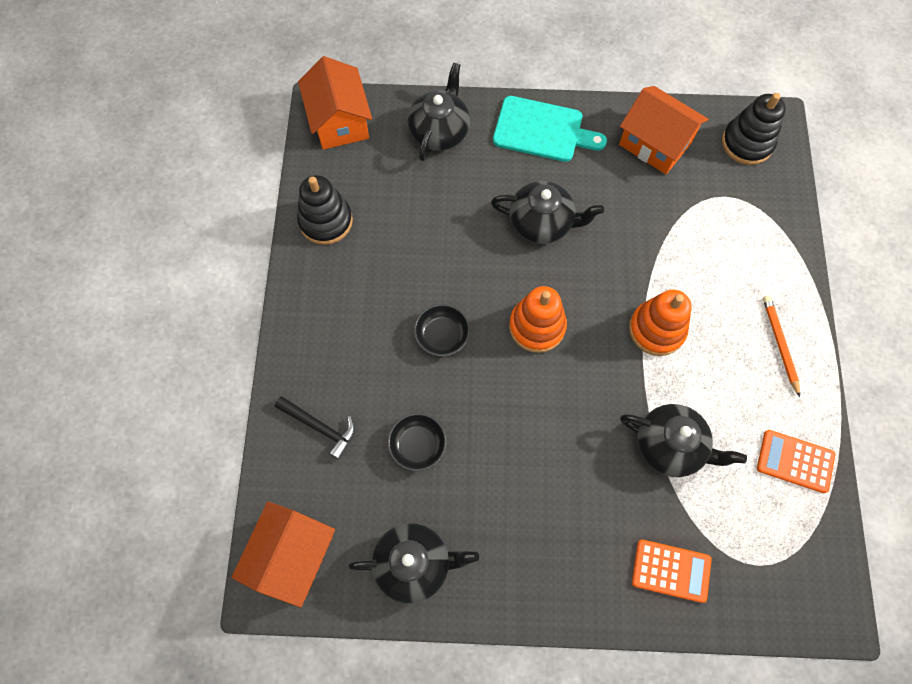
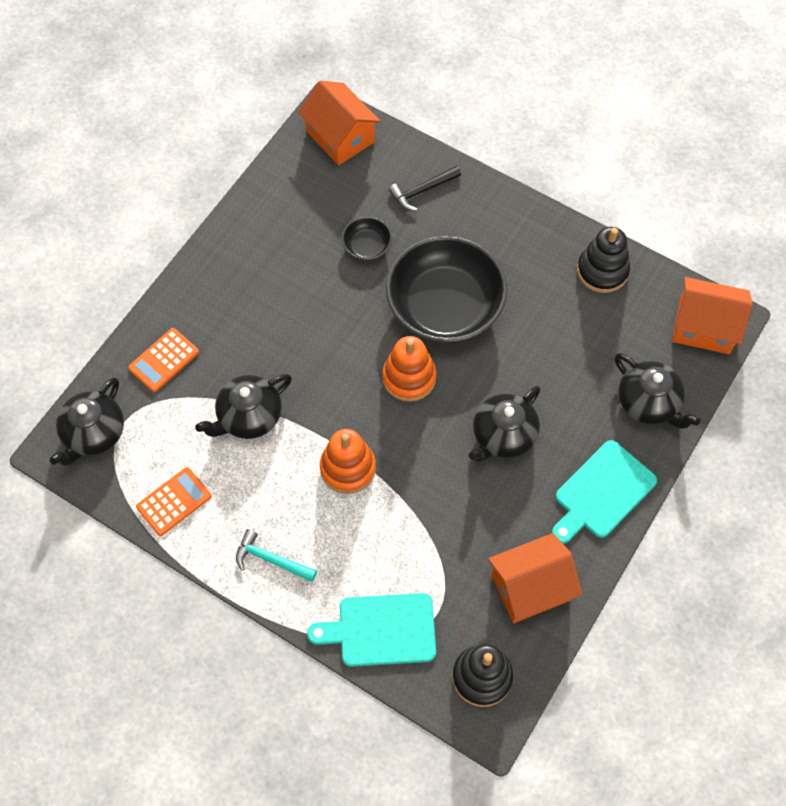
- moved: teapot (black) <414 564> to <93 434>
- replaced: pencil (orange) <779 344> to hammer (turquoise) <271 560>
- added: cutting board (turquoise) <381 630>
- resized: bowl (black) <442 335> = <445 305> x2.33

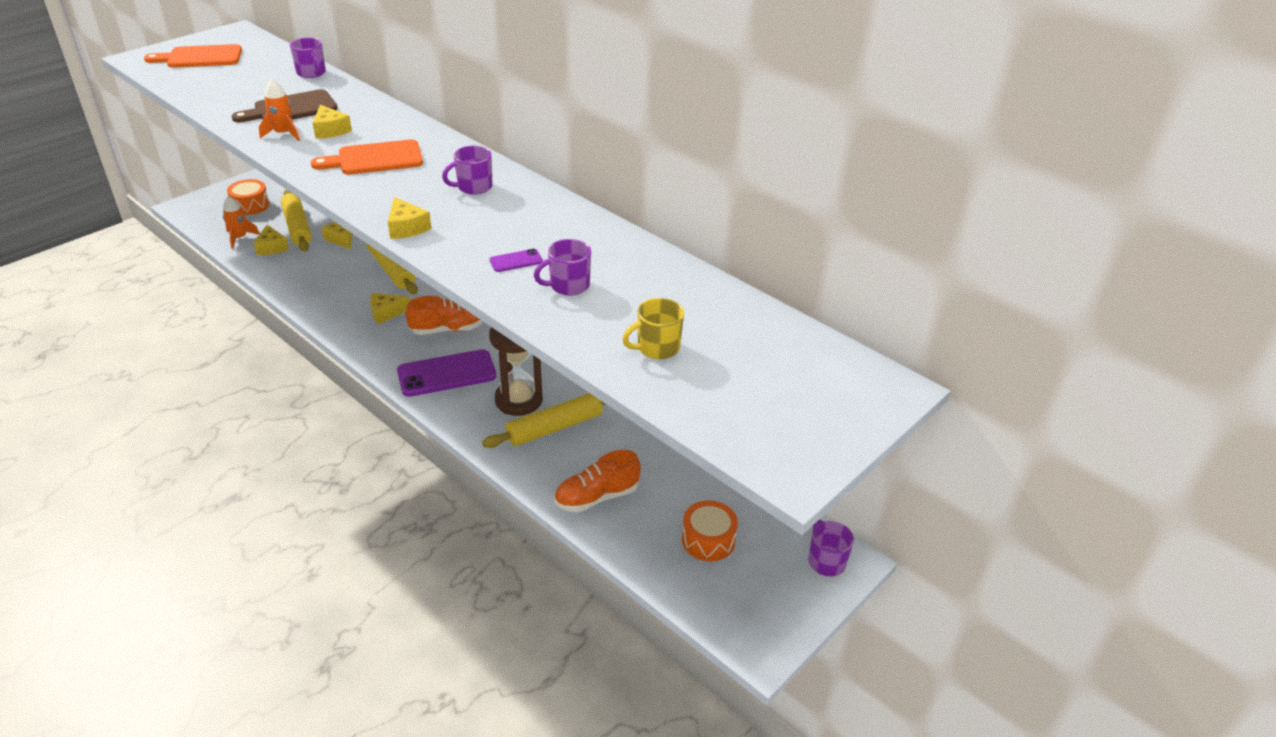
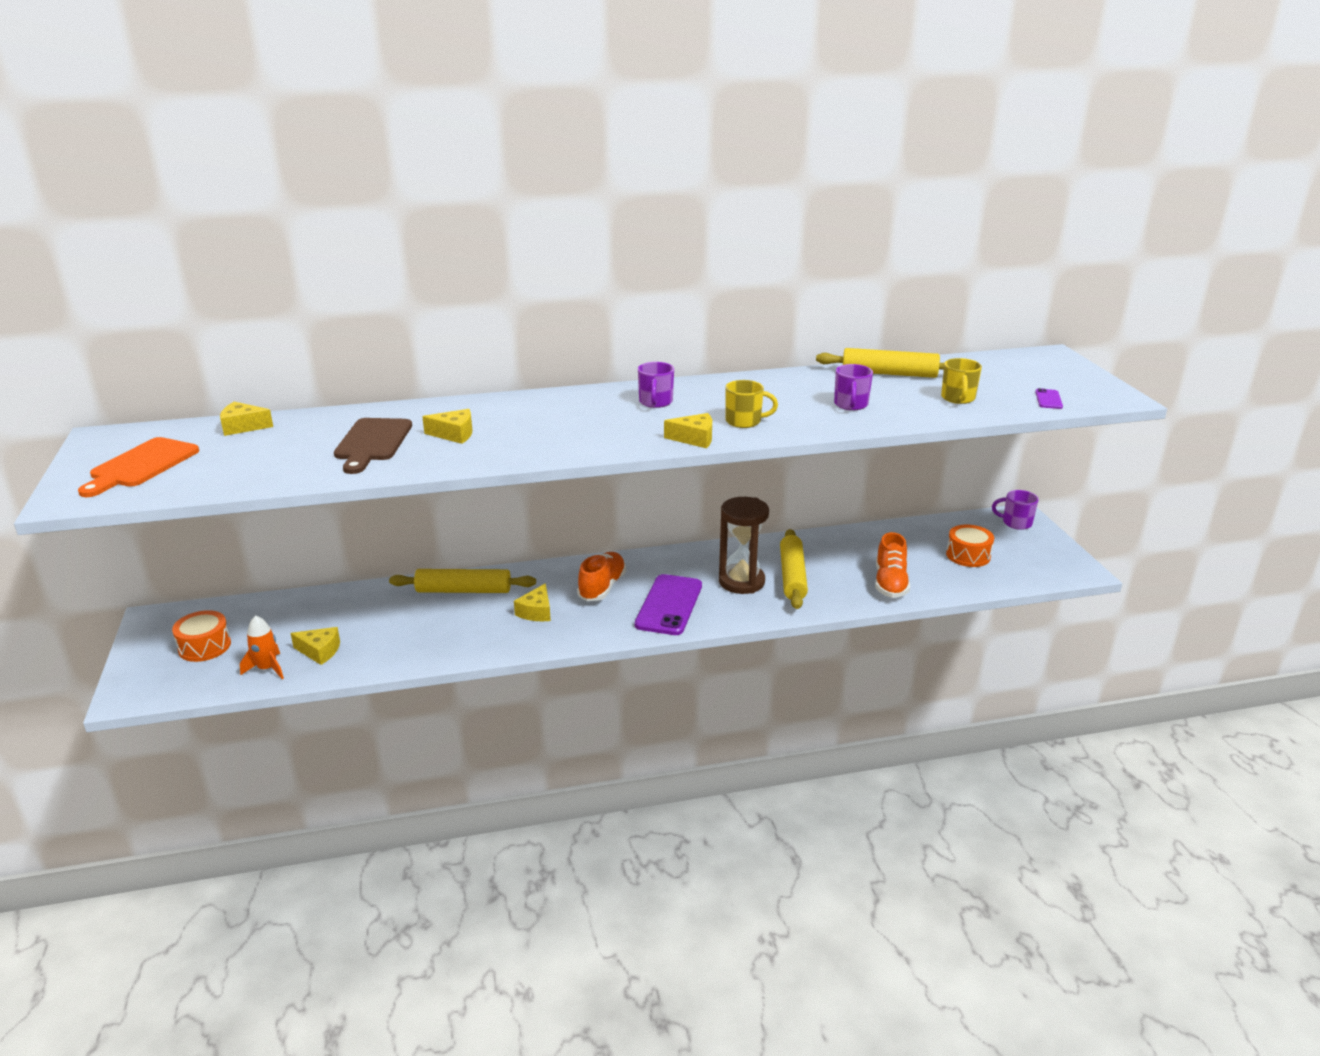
- moved: cheese (yellow) <341 239> to <243 427>
- added: mug (yellow) <744 421>
- moved: rolling pin (yellow) <298 227> to <889 373>
- moved: phone (purple) <516 261> to <1048 399>
- removed: rocket (orange) <283 134>
- removed: mug (purple) <311 73>
- removed: cutting board (orange) <375 159>

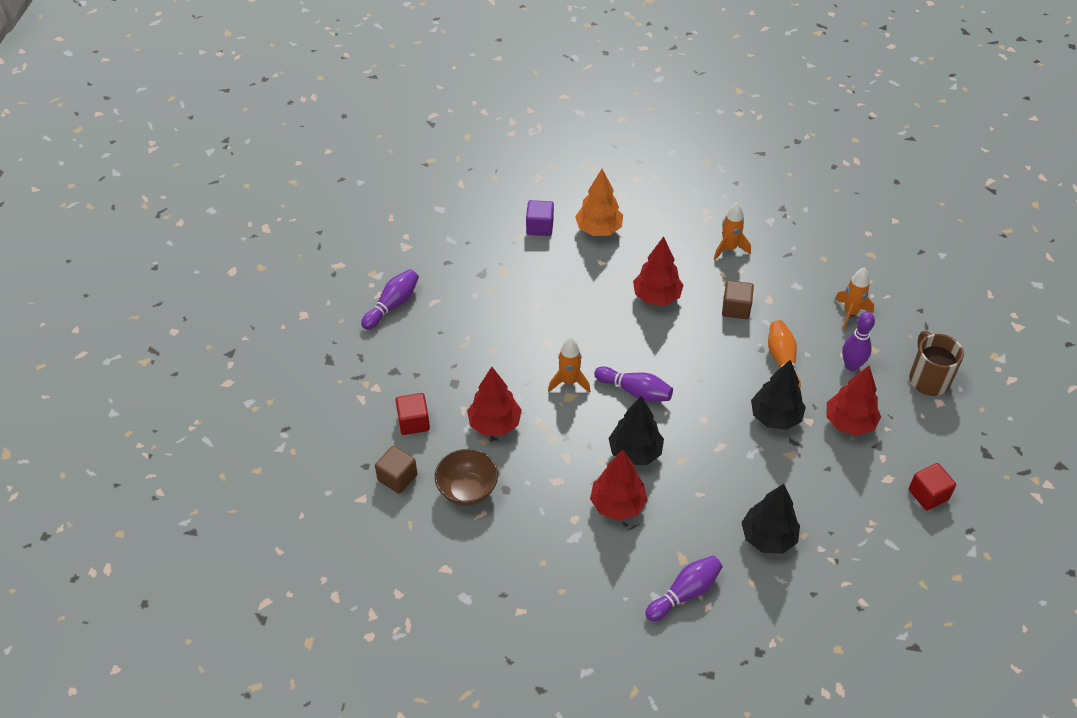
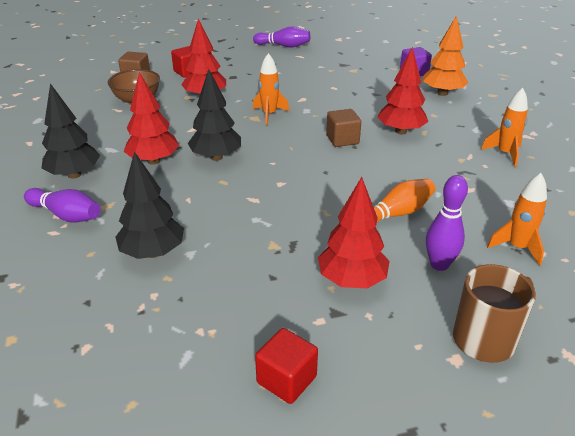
- moved: tree (black) <775 417> to <74 174>
- moved: cube (brown) <736 308> to <342 139>
- removed: bowling pin (purple) <635 391>

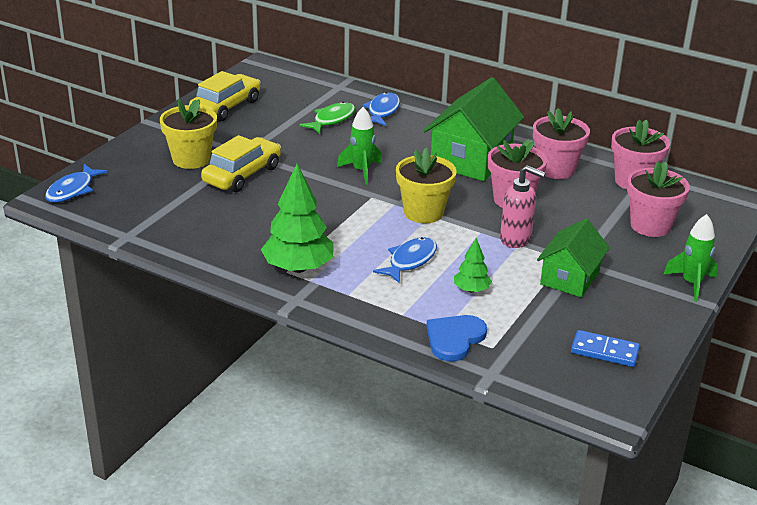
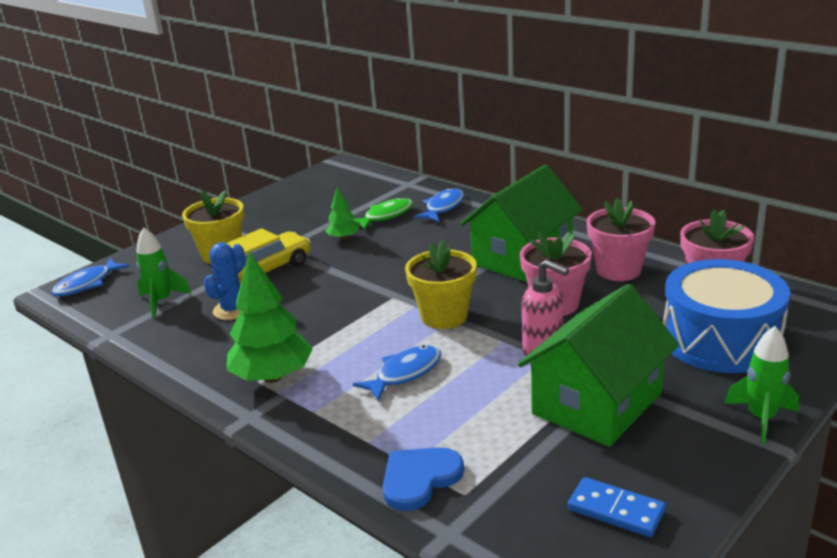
- moved: rocket (green) <361 171> to <161 301>
- added: cactus (blue) <233 310>
- moved: tree (green) <471 290> to <343 238>
- resized: house (green) <570 278> = <597 403> x1.57
- replaced: flower pot (pink) <650 226> to drum (blue) <721 340>
- removed: car (yellow) <226 107>

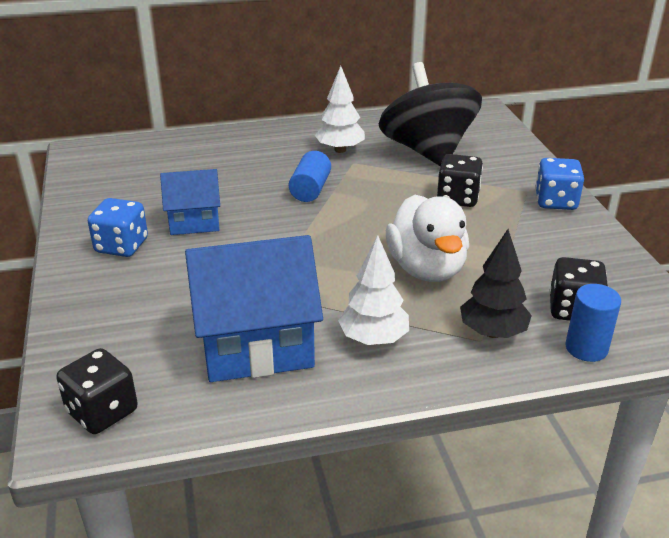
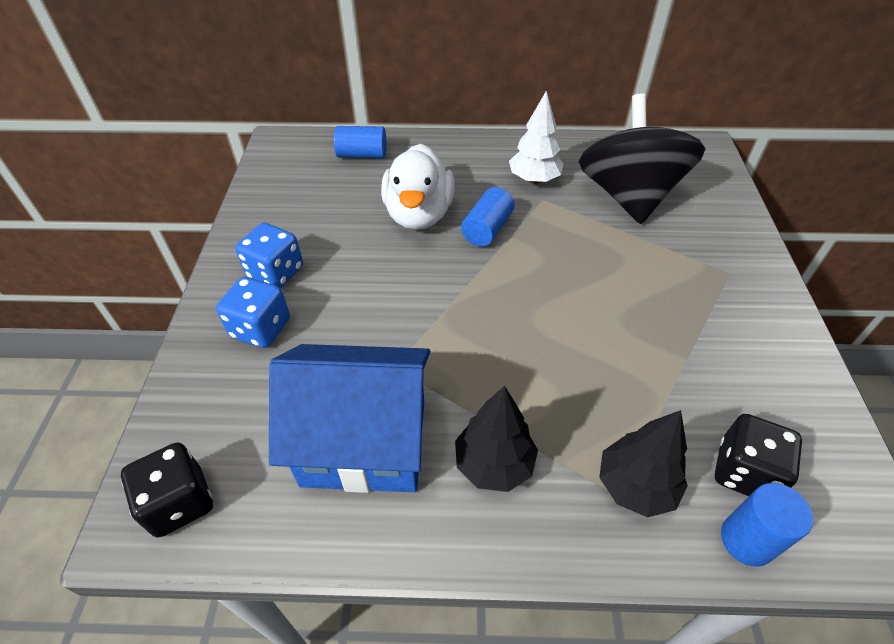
- moved: dice (blue) <555 201> to <260 328>
- added: cylinder (blue) <362 155>
- moved: duck (white) <426 269> to <419 214>
- recoloured: tree (white) <373 339> to tree (black) <494 464>
- removed: house (blue) <194 221>
- removed: dice (black) <457 198>

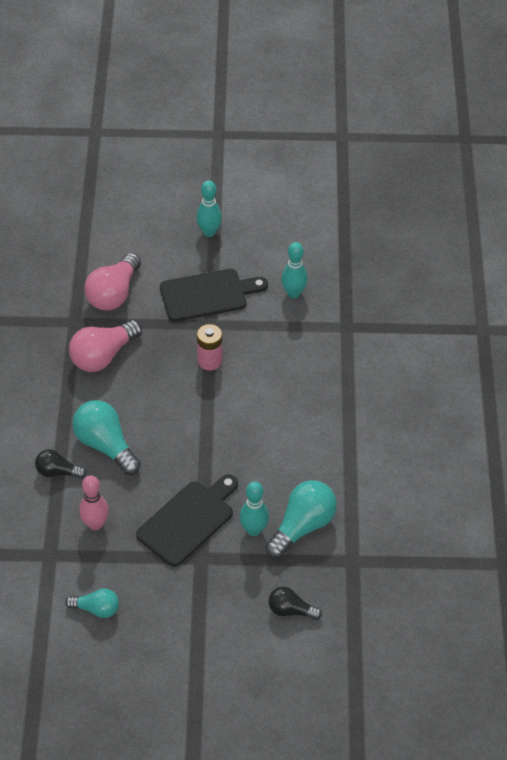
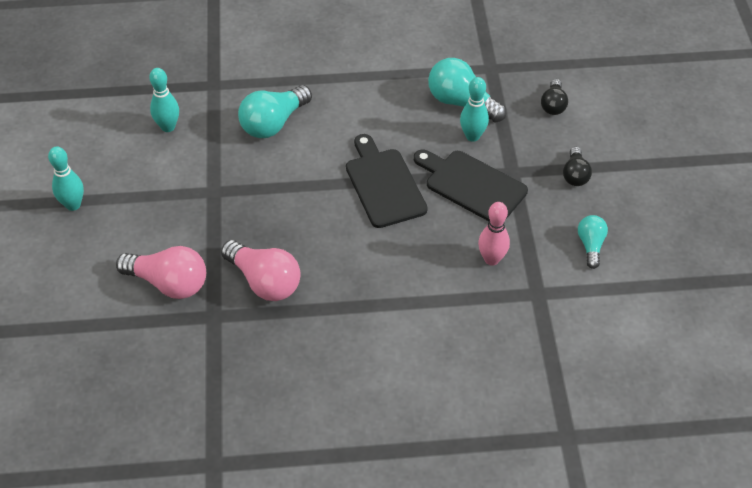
- moved: light bulb (turquoise) <105 445> to <273 123>
- moved: cutting board (black) <207 295> to <384 184>
- moved: light bulb (black) <57 472> to <575 175>
- removed: battery (pink) <210 361>

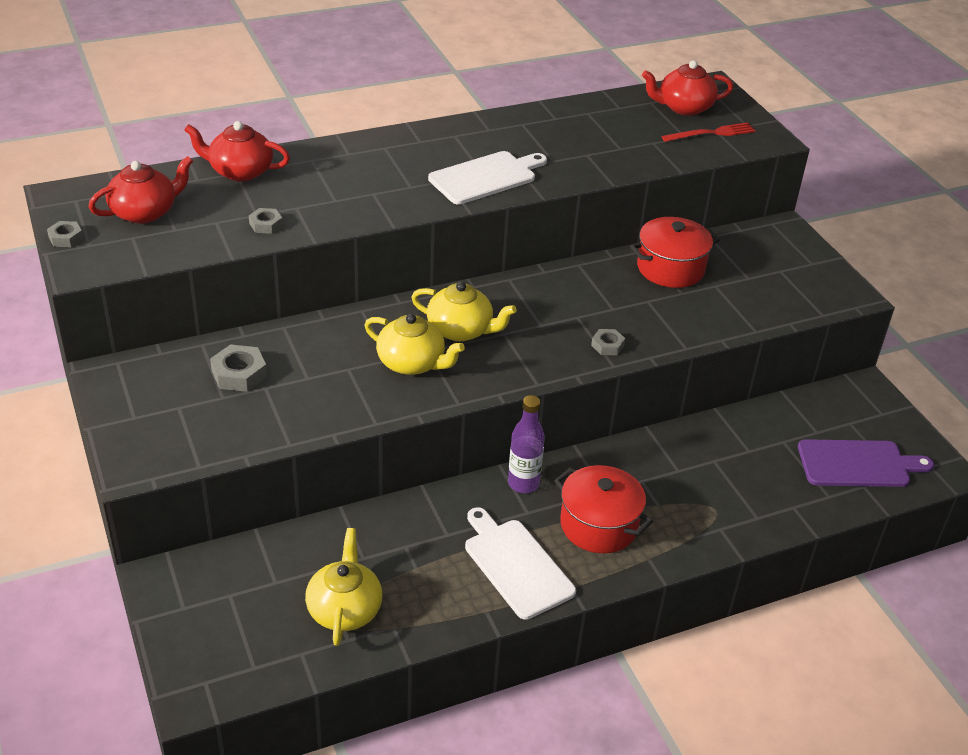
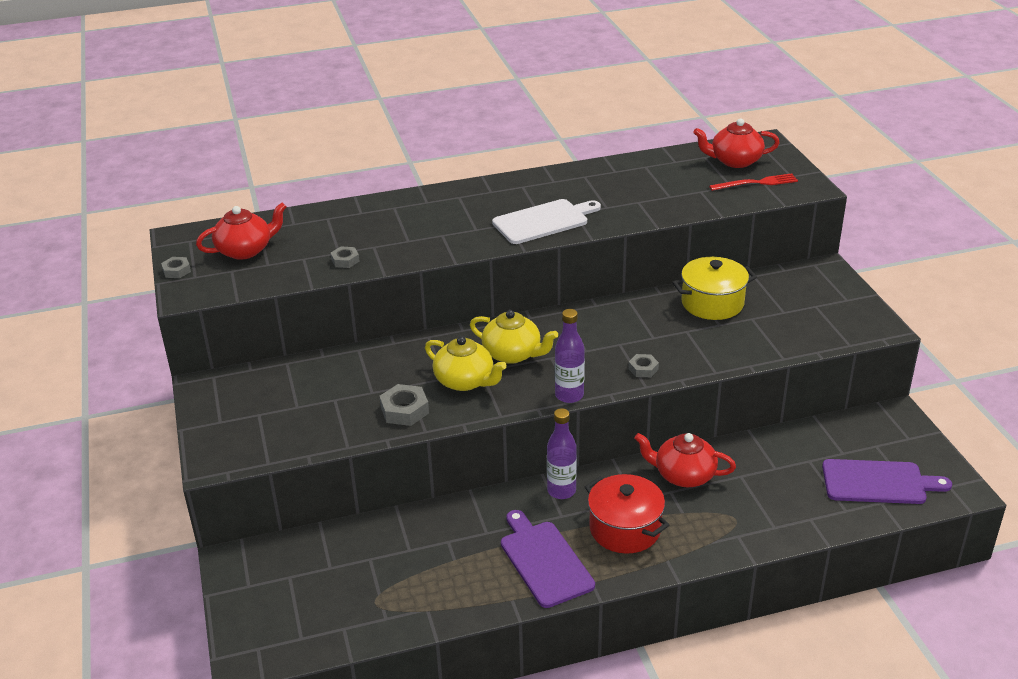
- moved: nut (grey) <239 374> to <404 410>
- recoloured: cutting board (white) <516 565> to cutting board (purple) <544 560>
- added: bottle (purple) <569 395>
- moved: teapot (red) <240 171> to <683 475>
- recoloured: pot (red) <670 268> to pot (yellow) <712 303>
- removed: teapot (yellow) <344 609>

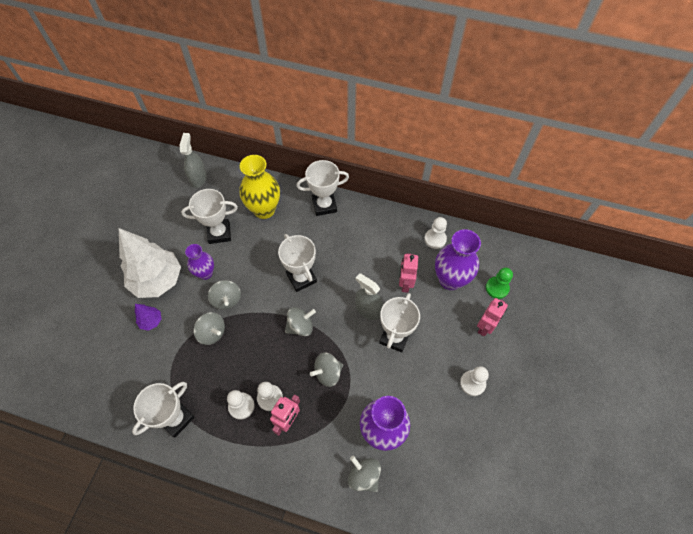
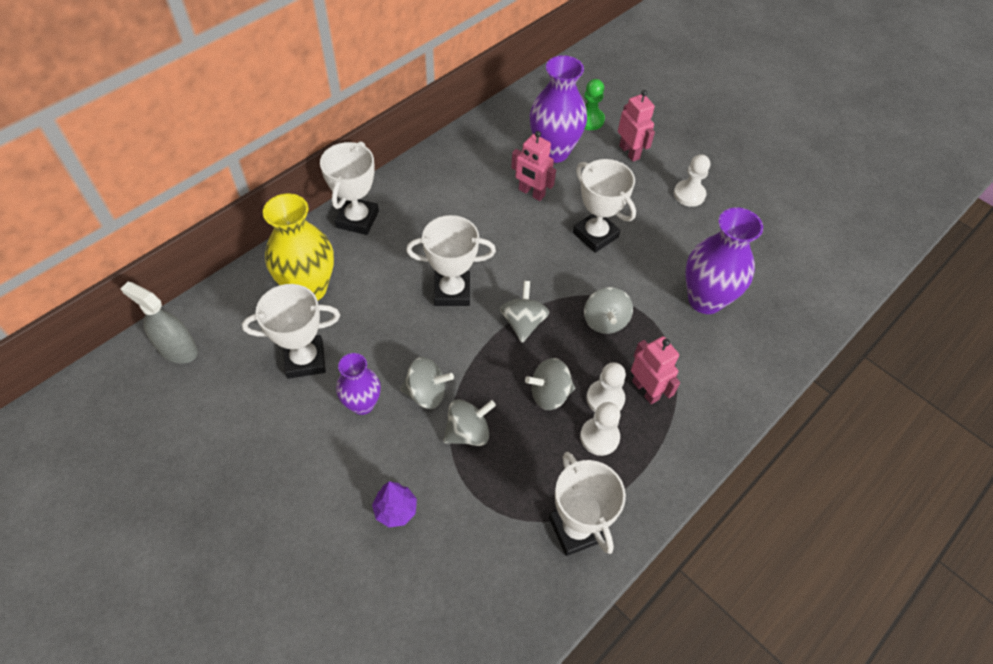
- turned: trophy (white) <219 233> = <305 360> 60 degrees clockwise
- moved: spinning top (grey) <364 476> to <549 394>
- removed: tree (white) <158 280>
- removed: spray bottle (grey) <368 309>
- removed: pawn (white) <435 239>

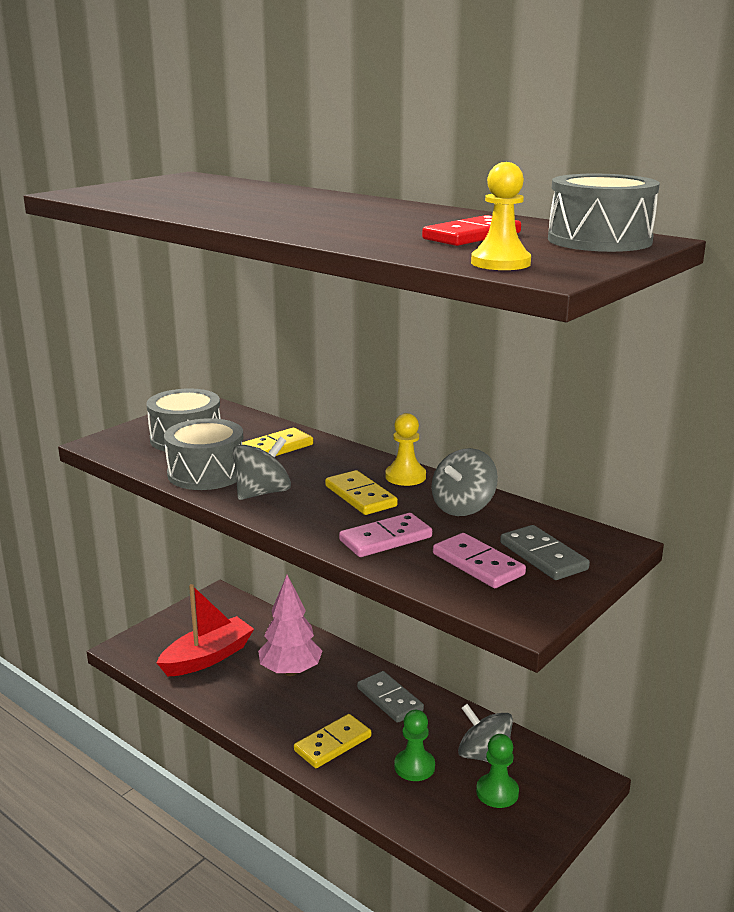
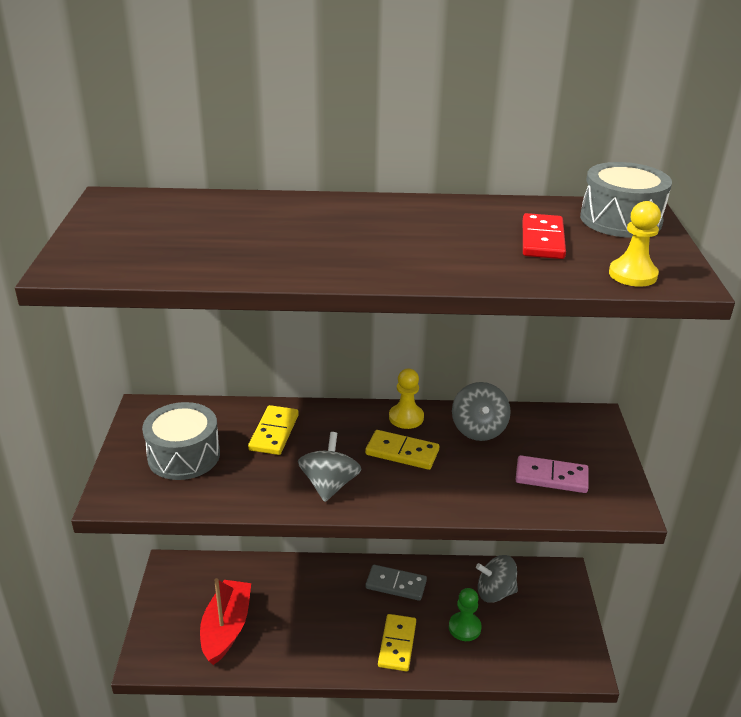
- removed: drum (grey) <206 473>
- removed: tree (pink) <290 671>
- removed: domino (pink) <385 539>
- removed: pawn (green) <497 792>
- removed: domino (grey) <543 556>

